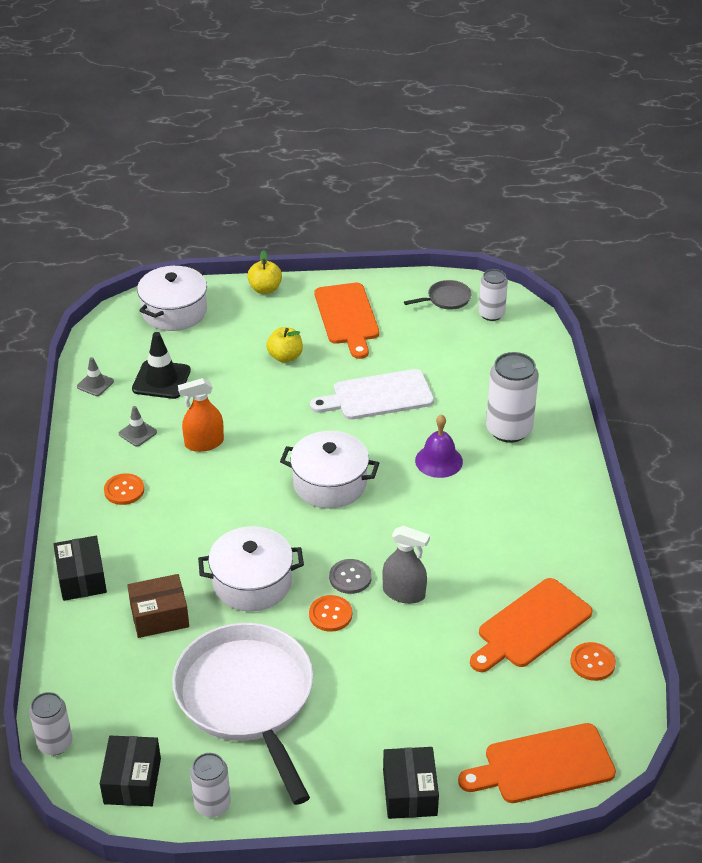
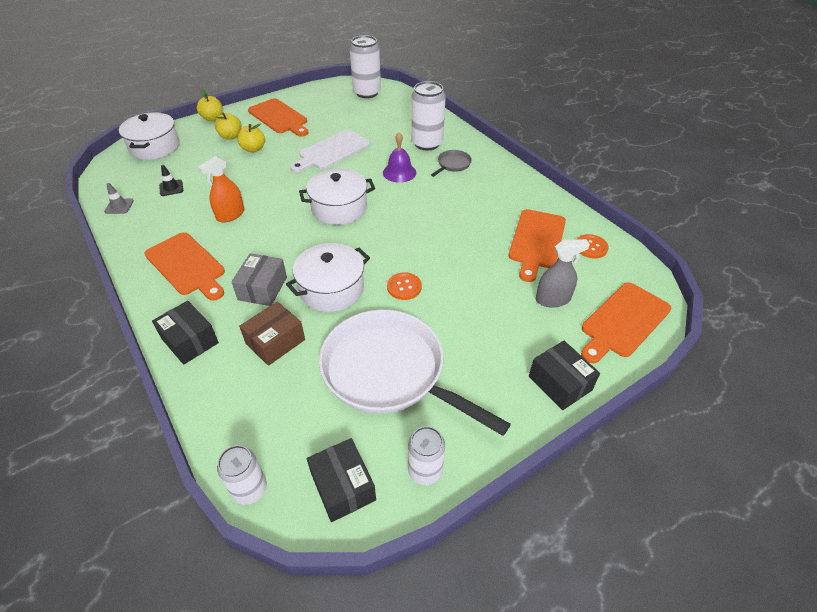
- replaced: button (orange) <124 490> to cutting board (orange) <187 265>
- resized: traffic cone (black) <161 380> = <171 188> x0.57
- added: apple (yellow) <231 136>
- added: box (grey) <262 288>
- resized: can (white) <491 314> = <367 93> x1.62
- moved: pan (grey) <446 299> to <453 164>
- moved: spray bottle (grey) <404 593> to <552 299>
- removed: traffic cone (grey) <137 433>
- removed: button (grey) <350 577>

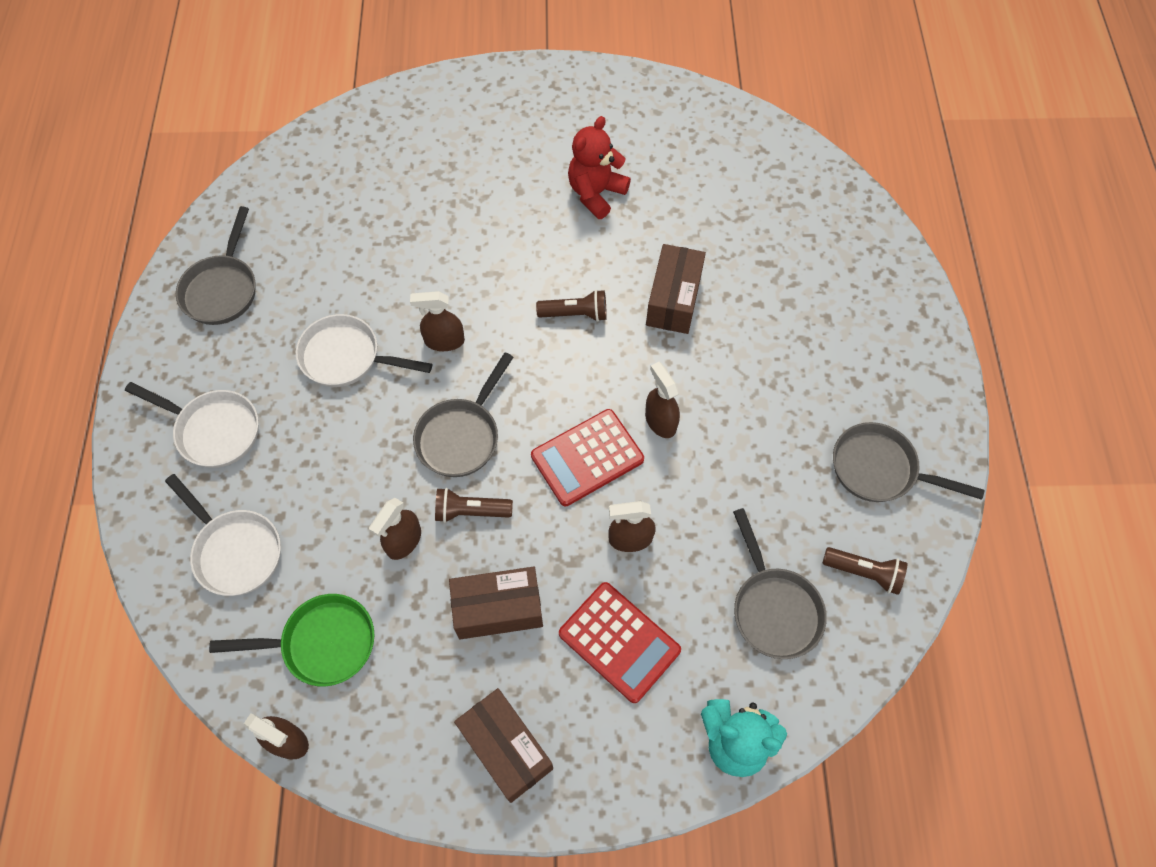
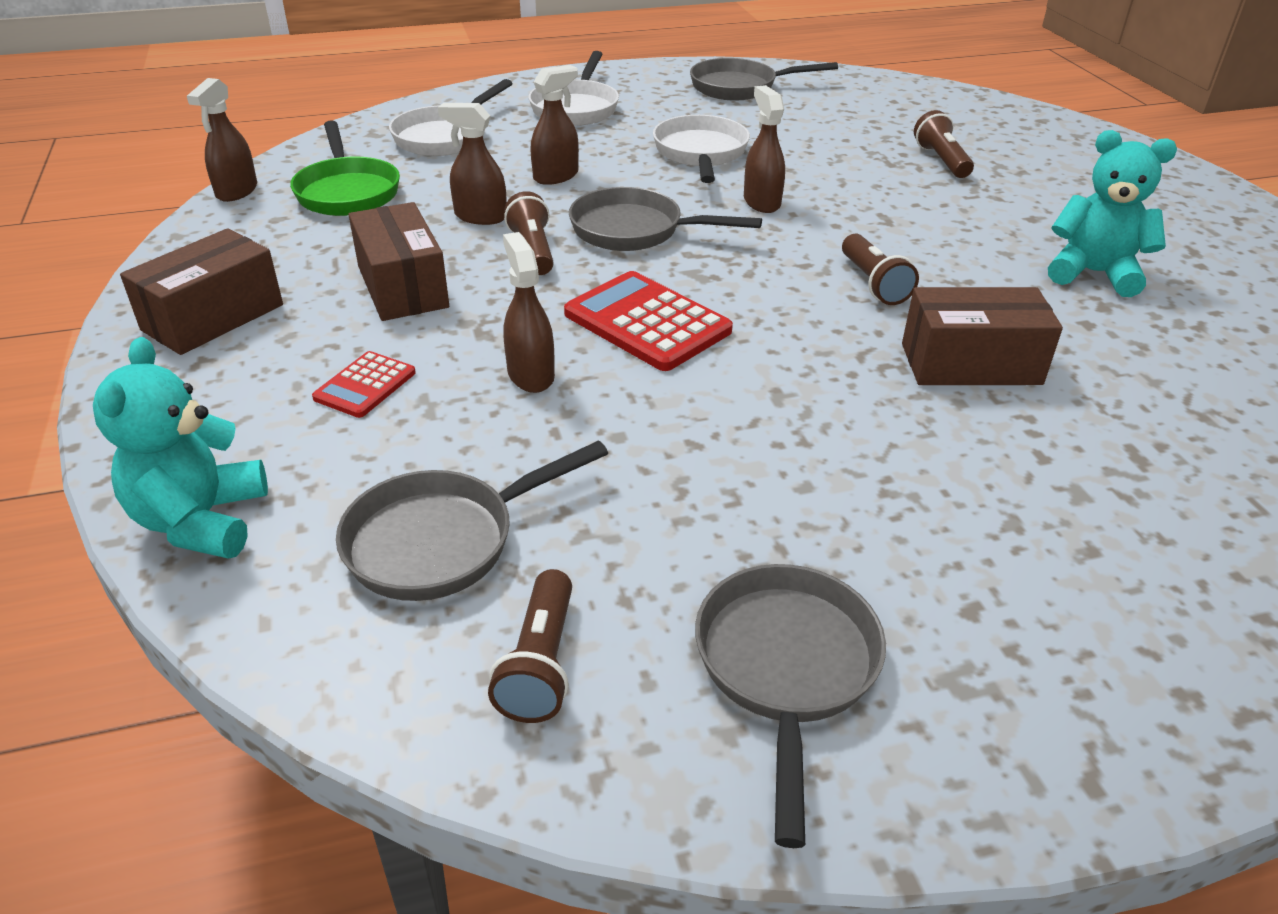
- resized: calculator (red) <619 642> = <365 385> x0.56
- moved: spray bottle (brown) <660 421> to <556 176>
- added: flashlight (brown) <941 160>
- recoloured: teddy bear (red) <596 193> to teddy bear (turquoise) <1093 273>

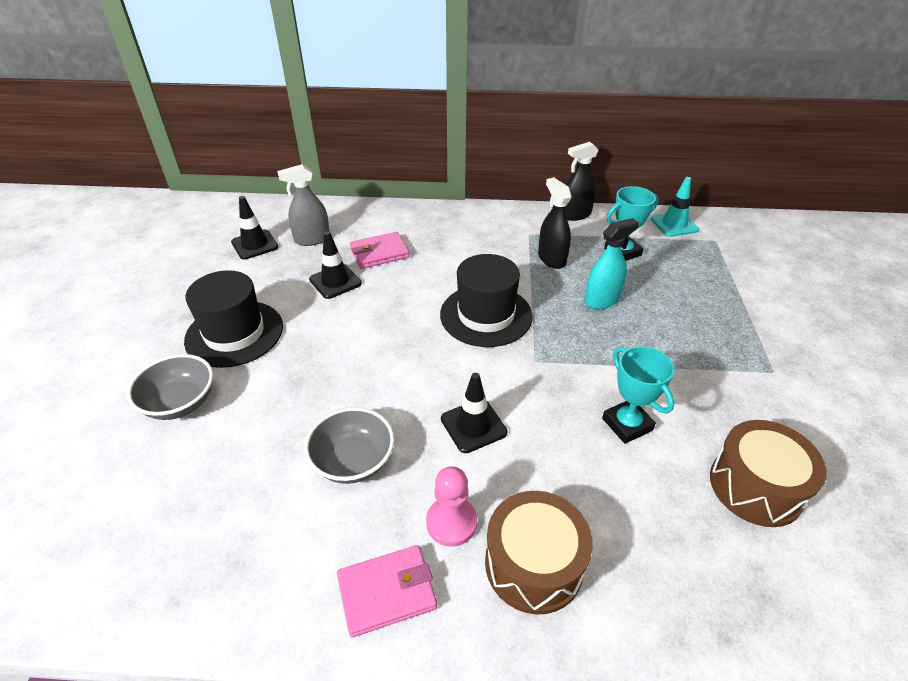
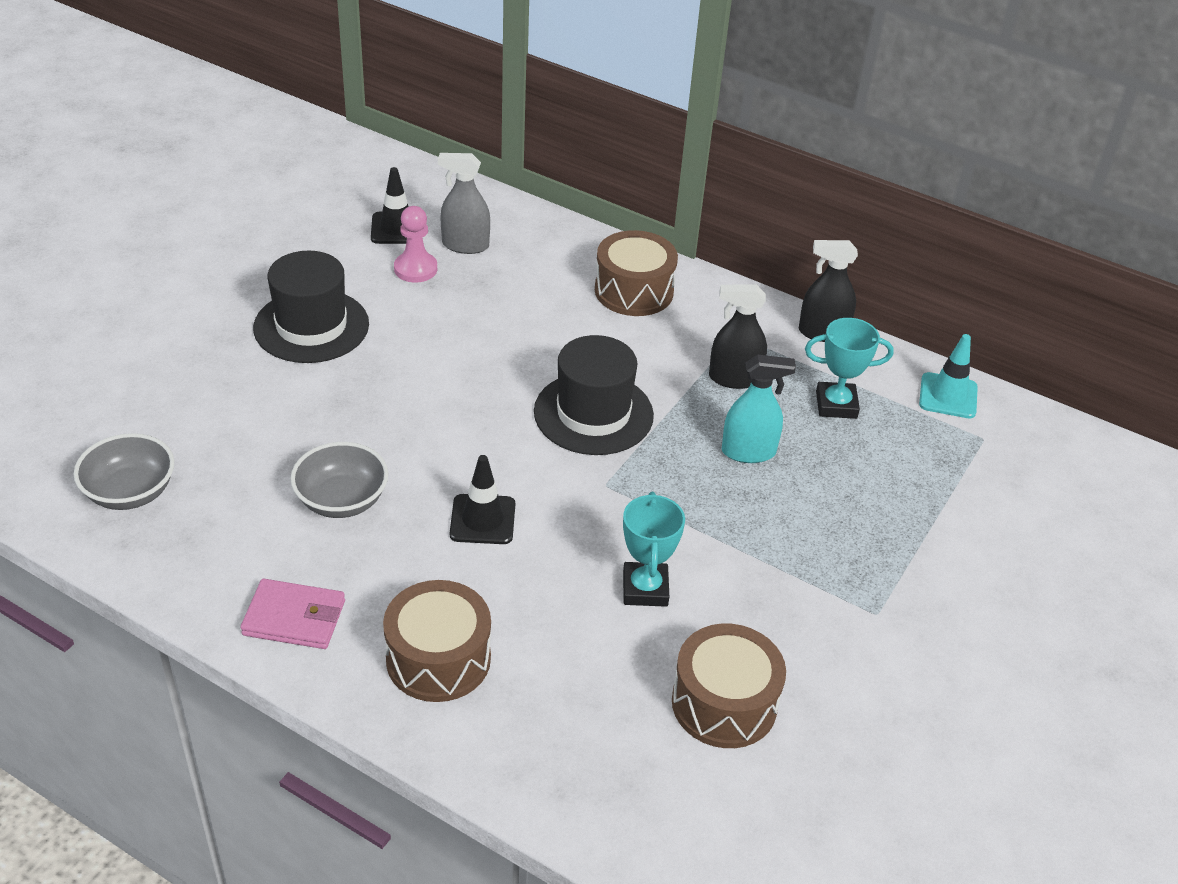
- moved: bowl (grey) <180 403> to <130 492>
- moved: pawn (pink) <451 522> to <415 269>
- added: drum (brown) <634 291>
- turned: spray bottle (black) <551 259> = <734 378> 90 degrees counterclockwise
- removed: traffic cone (black) <335 281>
- removed: wallet (pink) <379 253>

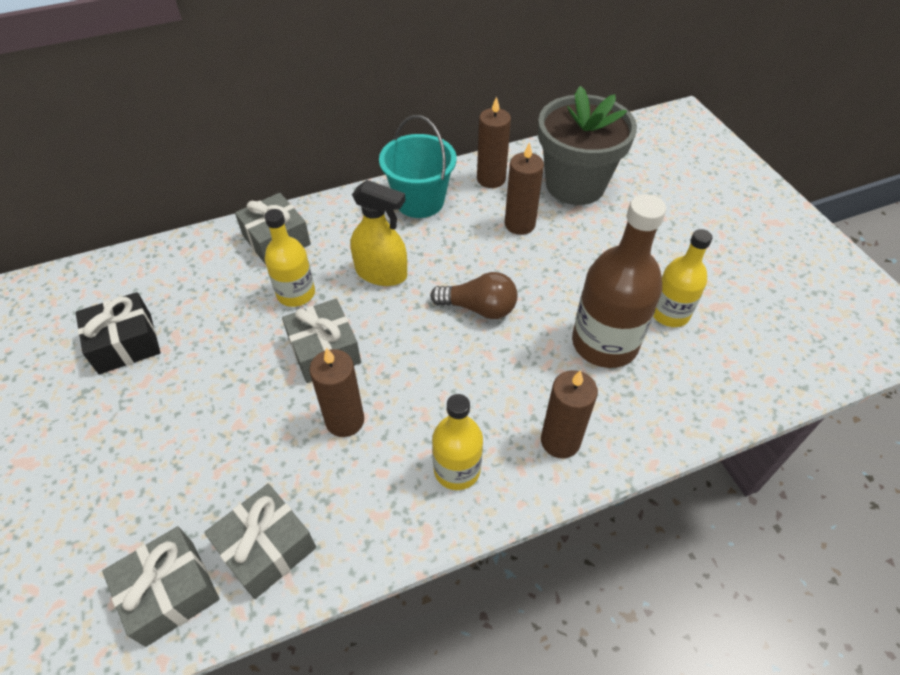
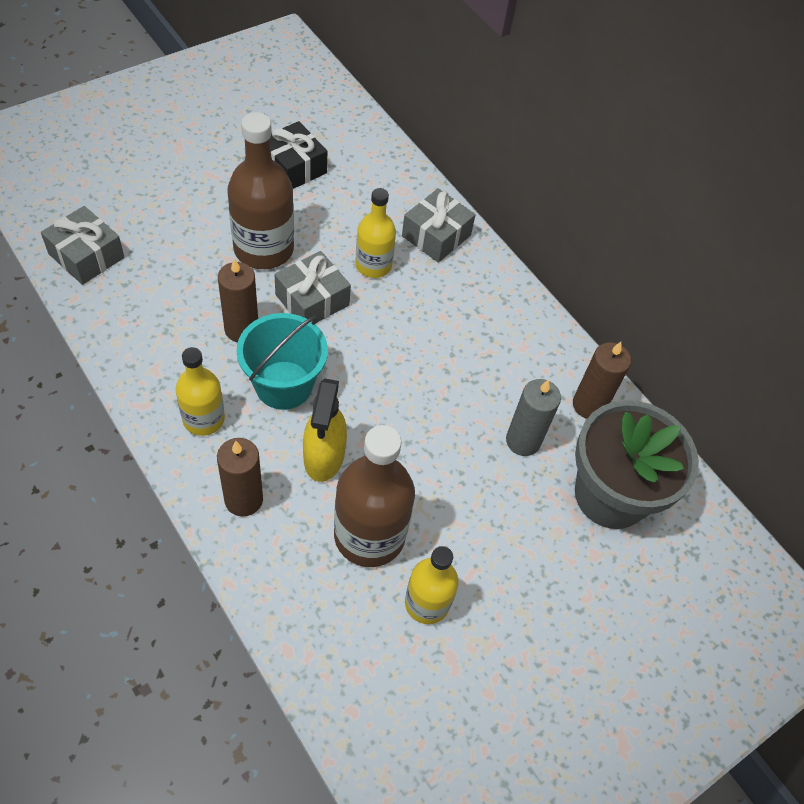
- added: bottle (brown) <263 249>
- moved: bucket (turquoise) <419 201> to <283 385>
- moved: spray bottle (yellow) <381 273> to <324 456>
- recoloured: candle (brown) <519 224> to candle (grey) <523 441>
- removed: gift (grey) <266 548>
- removed: light bulb (brown) <478 308>

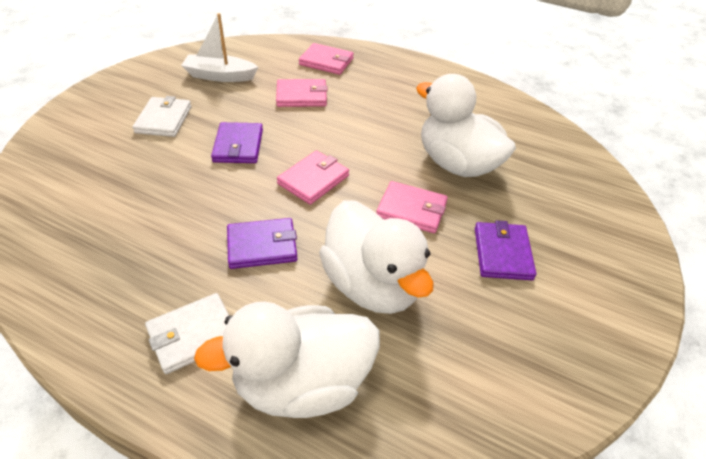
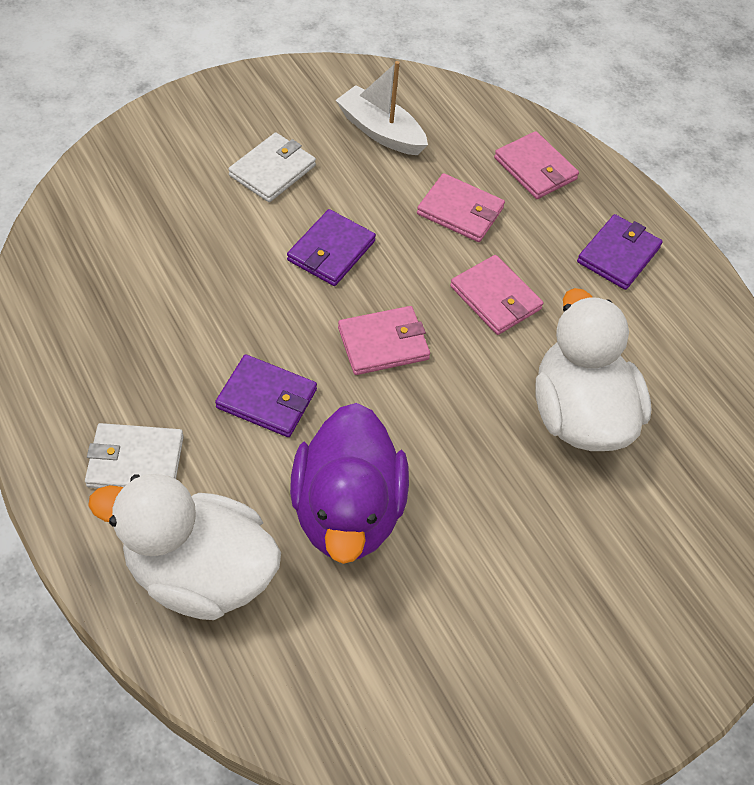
- recoloured: duck (white) <372 284> to duck (purple) <347 511>
- moved: wallet (pink) <411 210> to <495 298>
- moved: wallet (purple) <502 253> to <618 255>

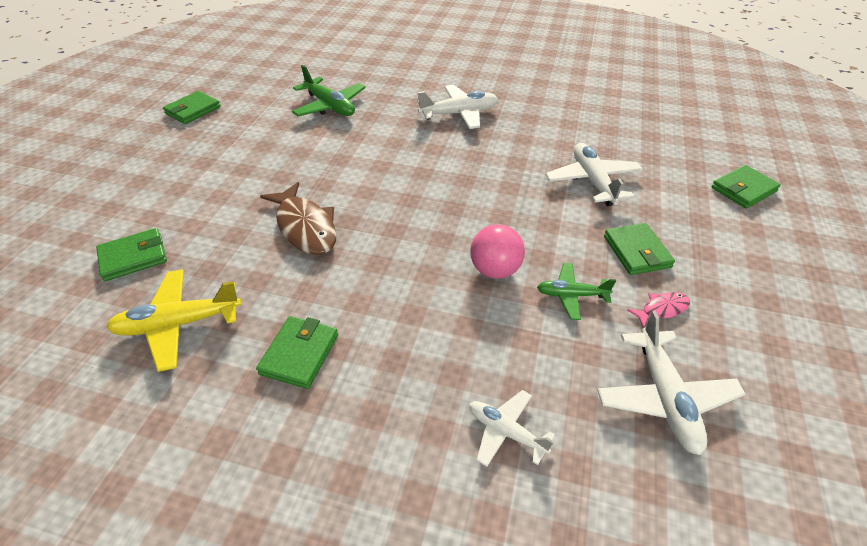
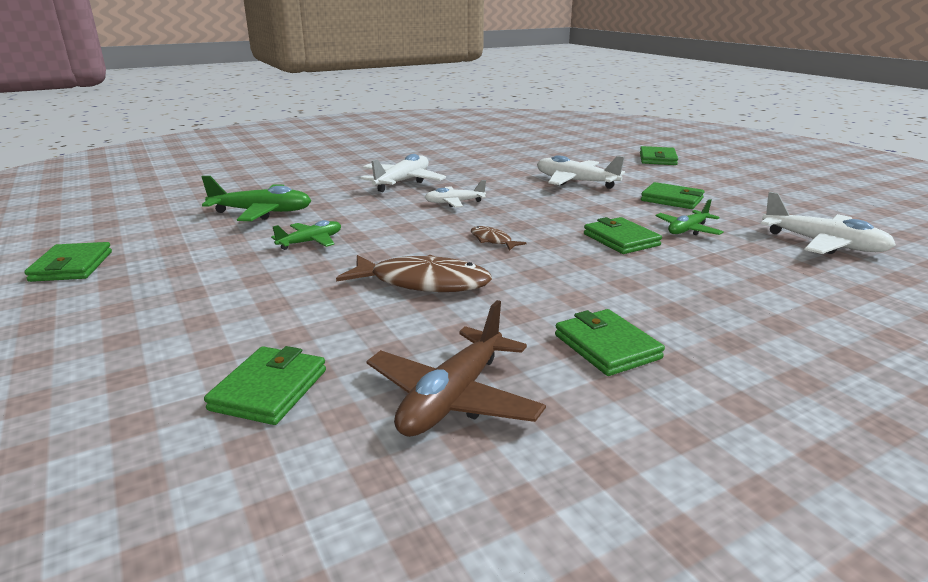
- added: plane (green) <311 242>
- recoloured: plane (yellow) <179 324> to plane (brown) <453 398>
- moved: plane (white) <506 432> to <454 203>
- added: fish (brown) <492 240>
- replaced: ball (pink) <495 270> to wallet (green) <621 240>
- removed: fish (pink) <662 309>

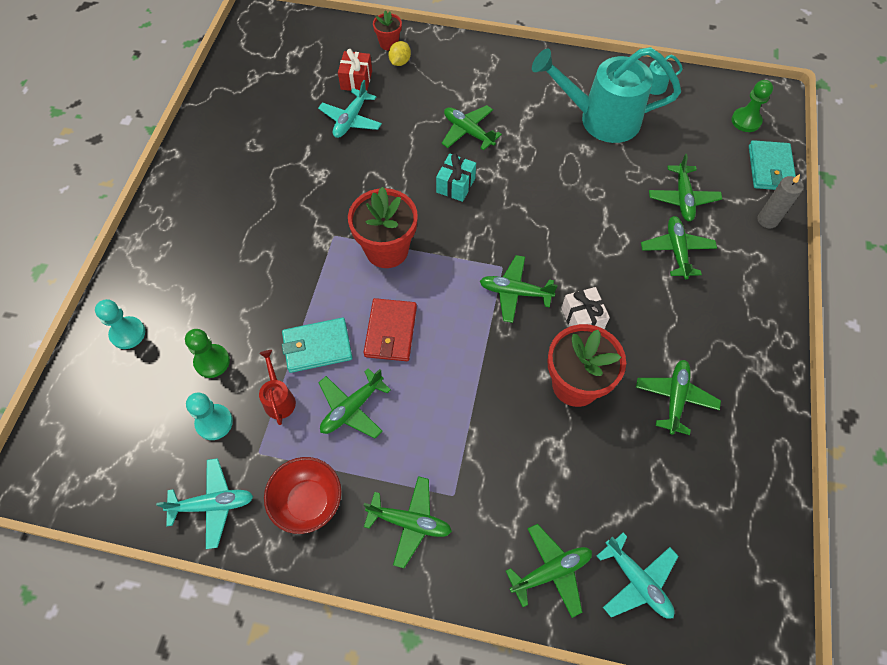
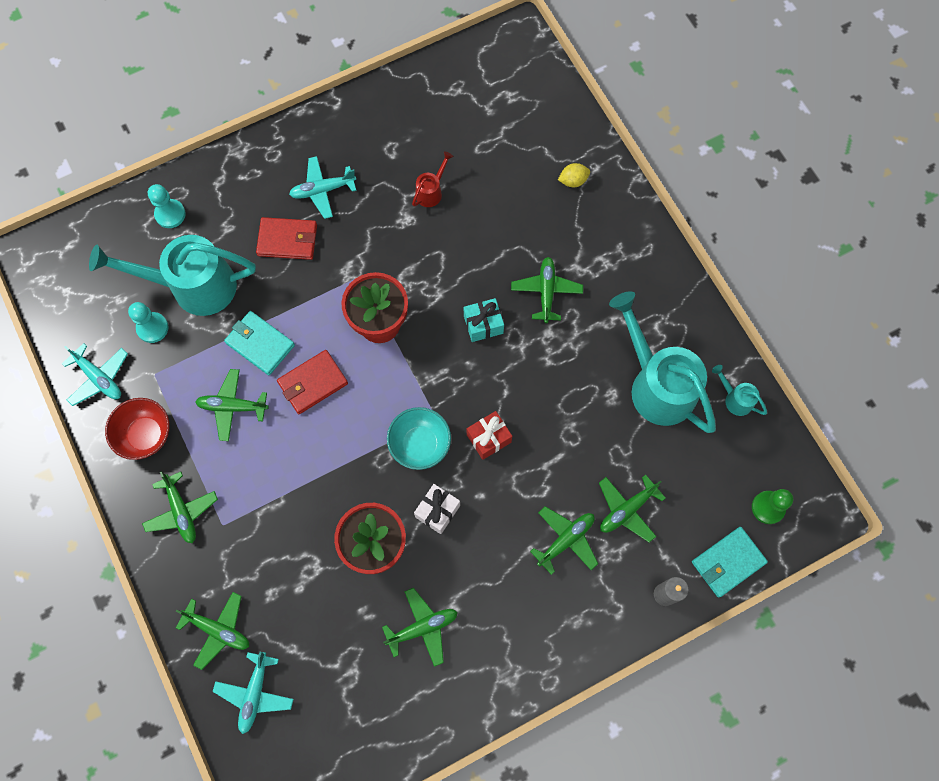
- replaced: pawn (green) <212 361> to watering can (turquoise) <193 286>
- added: wallet (red) <287 240>
- moved: plane (turquoise) <351 120> to <323 190>
- replaced: plane (green) <515 292> to bowl (turquoise) <420 444>
- moved: watering can (red) <279 399> to <431 192>
- moved: gift (red) <356 80> to <488 438>
- removed: flower pot (red) <389 43>

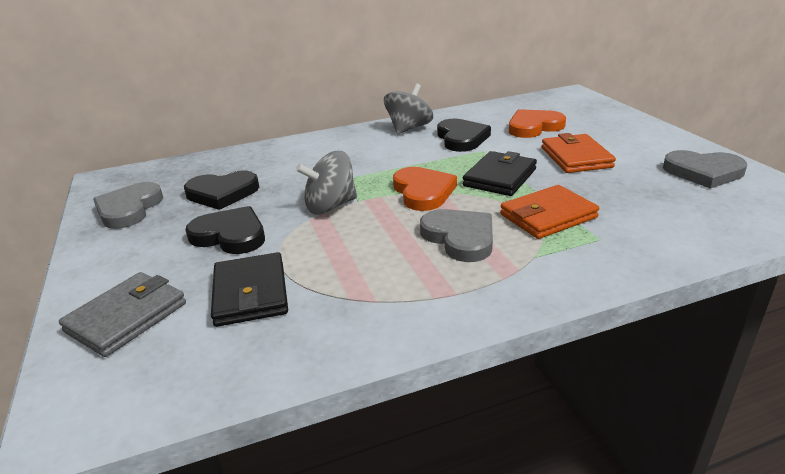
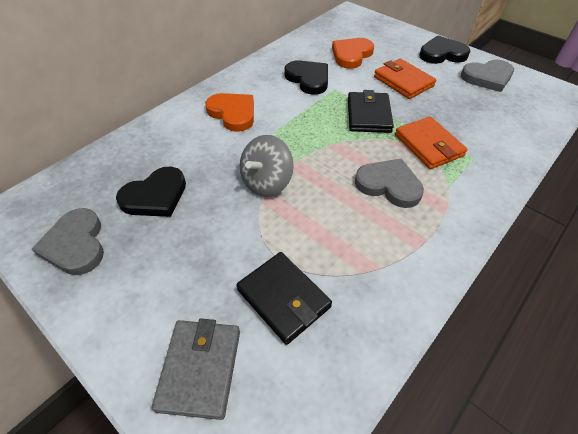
- moved: heart (orange) <423 192> to <233 113>
- turned: wallet (orange) <548 216> = <428 145> 60 degrees counterclockwise
- moved: heart (black) <230 235> to <442 54>
- removed: spinning top (grey) <409 128>

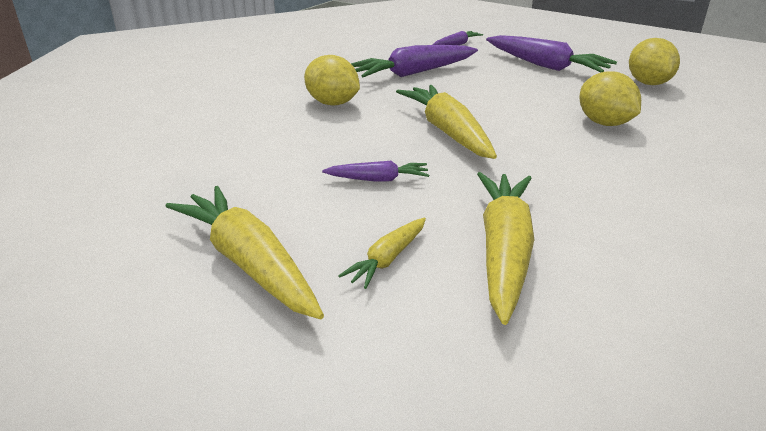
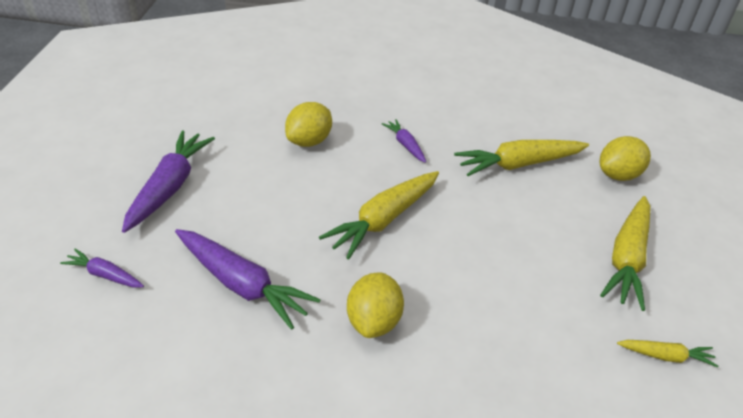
- moved: carrot (purple) <378 179> to <405 145>
- moved: lemon (yellow) <648 83> to <618 175>
- moved: carrot (yellow) <387 259> to <665 356>

